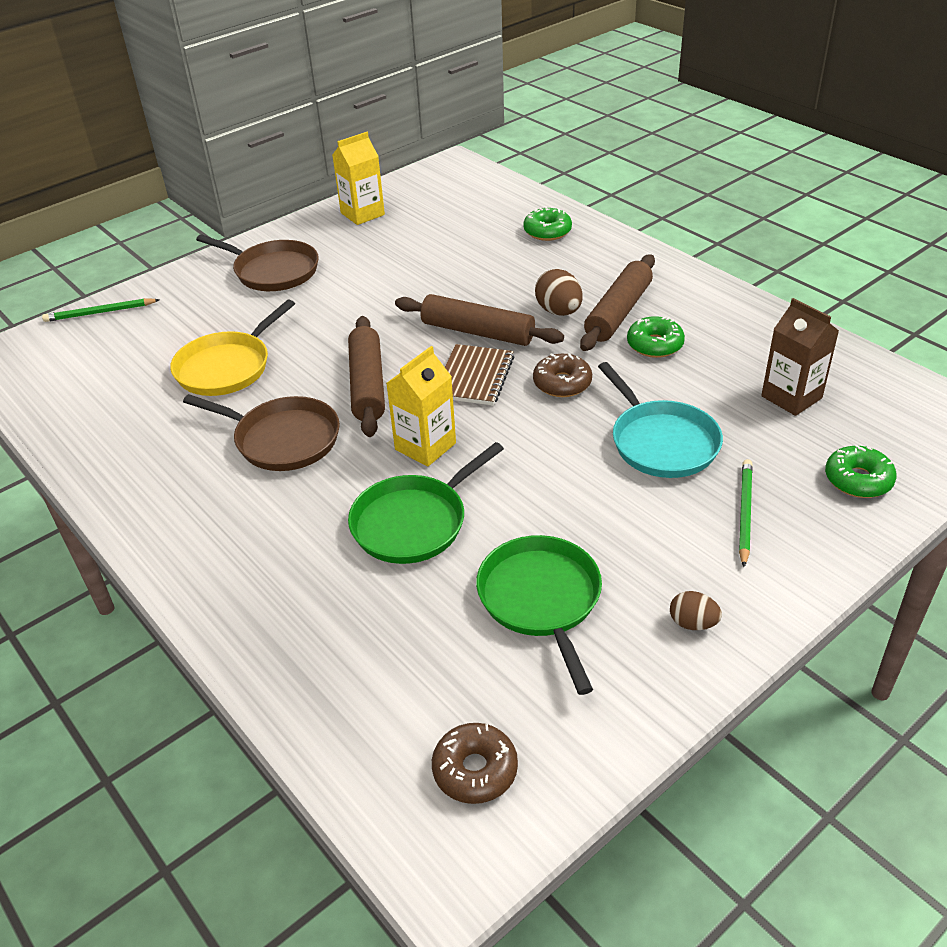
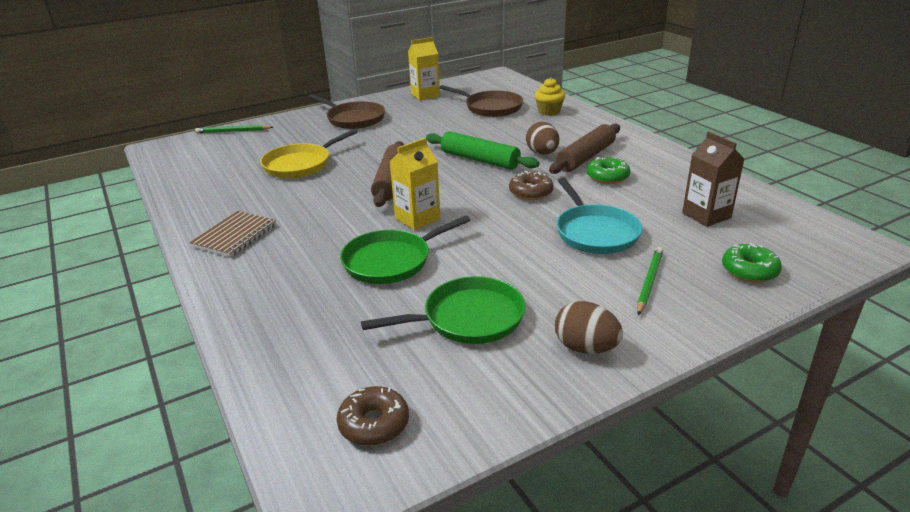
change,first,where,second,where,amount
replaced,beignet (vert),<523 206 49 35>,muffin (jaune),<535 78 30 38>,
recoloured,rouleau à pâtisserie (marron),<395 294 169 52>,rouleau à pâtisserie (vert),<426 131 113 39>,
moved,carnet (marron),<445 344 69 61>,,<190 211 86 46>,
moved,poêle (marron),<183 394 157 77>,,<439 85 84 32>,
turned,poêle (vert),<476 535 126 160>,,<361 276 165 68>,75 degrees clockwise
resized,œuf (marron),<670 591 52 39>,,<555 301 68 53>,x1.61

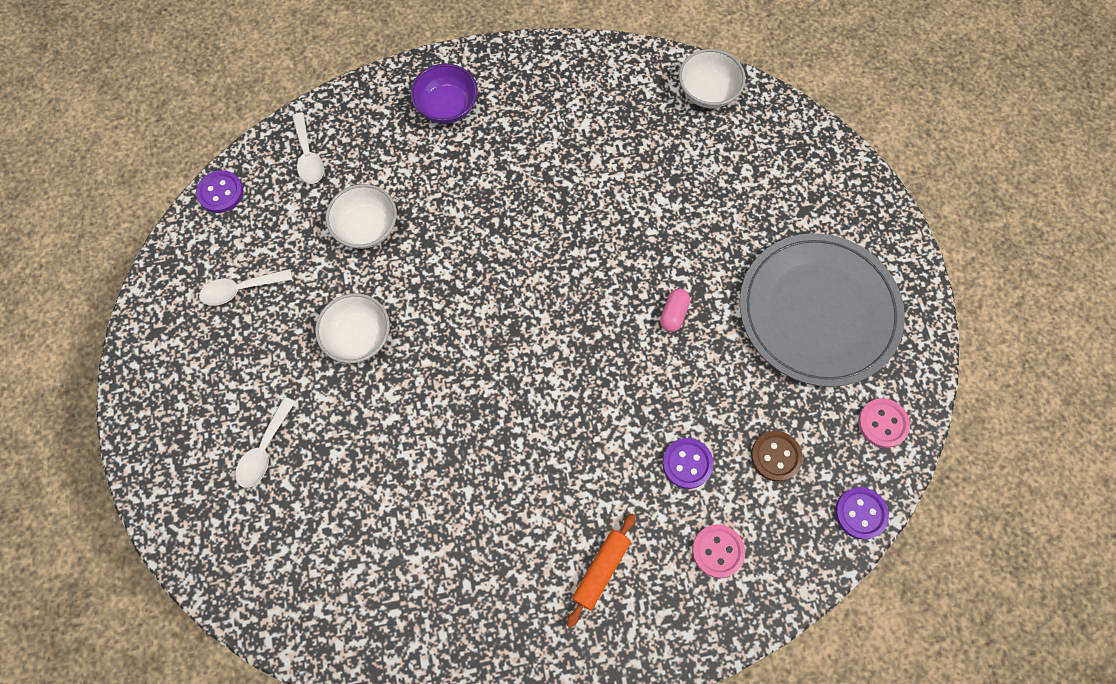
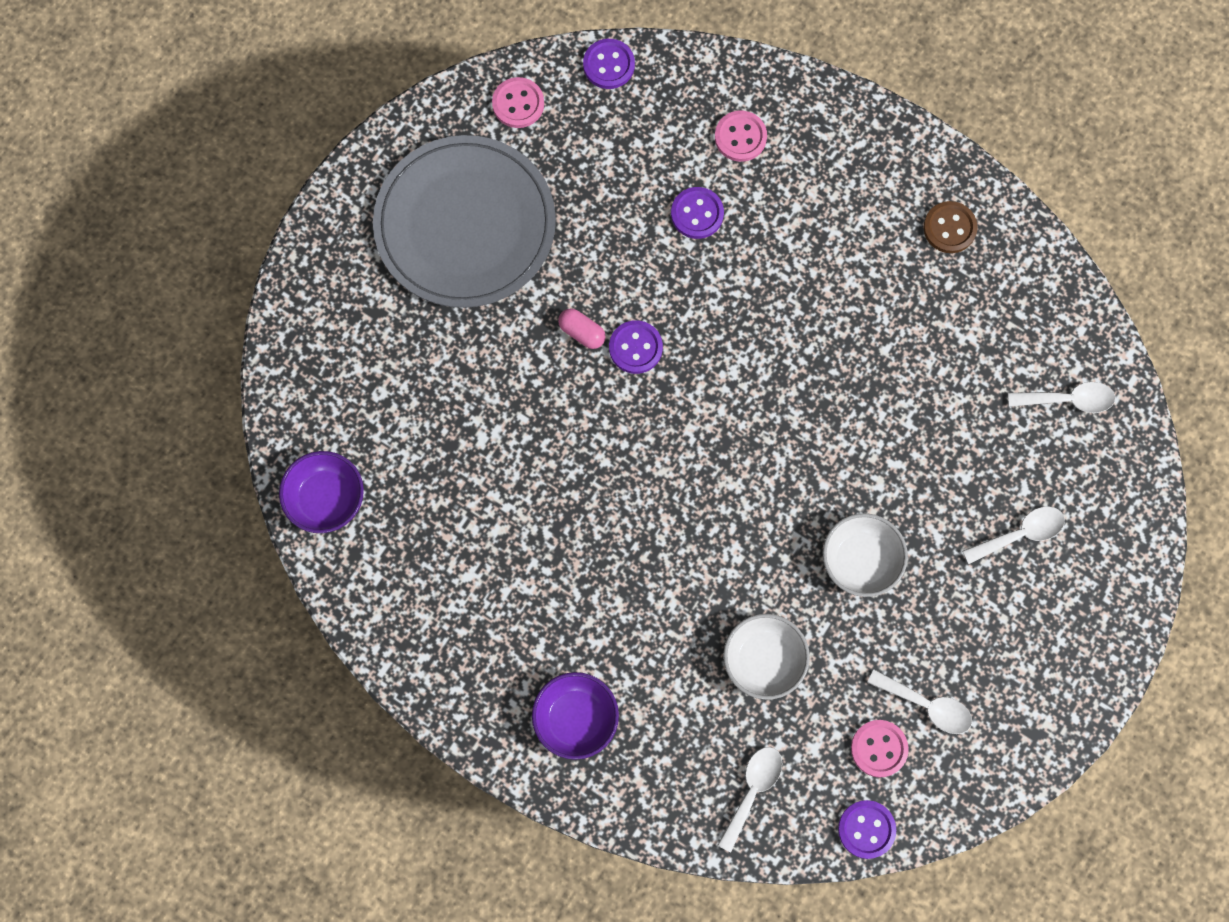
change,first,where,second,where,amount
recoloured,bol (blanc),<679 49 67 59>,bol (violet),<279 451 85 82>,
turned,gélule (rose),<660 289 30 43>,,<558 308 48 41>,60 degrees clockwise
moved,bouton (marron),<751 431 52 51>,,<923 201 55 52>,
removed,rouleau à pâtisserie (orange),<567 513 69 115>,,,
added,,,bouton (violet),<609 320 54 54>,
added,,,cuillère (blanc),<1008 382 108 31>,
added,,,bouton (rose),<851 720 58 58>,

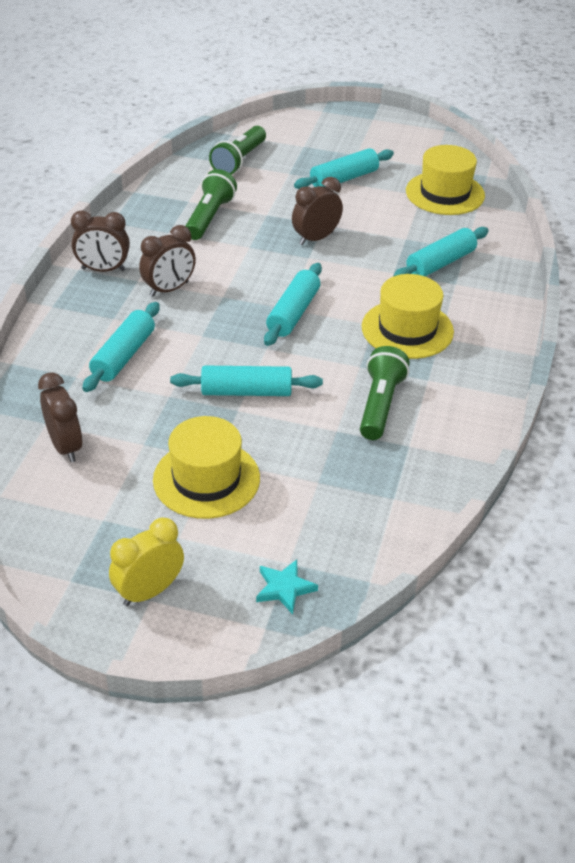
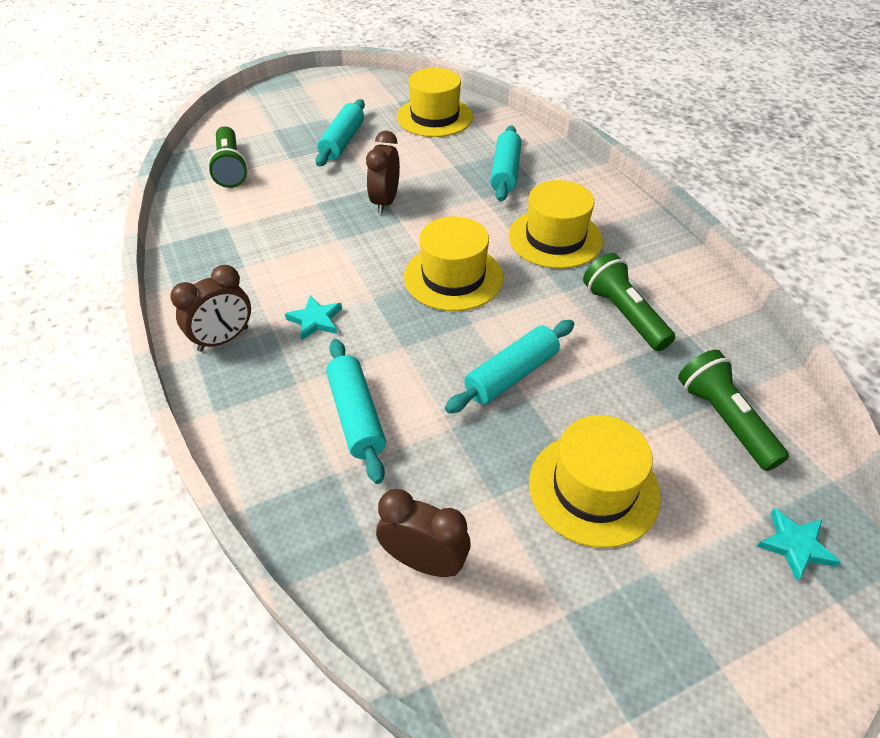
change,first,where,second,where,amount
moved,lampe de poche (vert),<186 169 51 71>,,<678 350 111 121>,
replaced,réveil (marron),<139 225 57 72>,étoile (turquoise),<285 295 57 46>,
replaced,rouleau à pâtisserie (turquoise),<264 263 58 83>,chapeau (jaune),<404 216 99 95>,
removed,réveil (jaune),<109 517 75 89>,,,

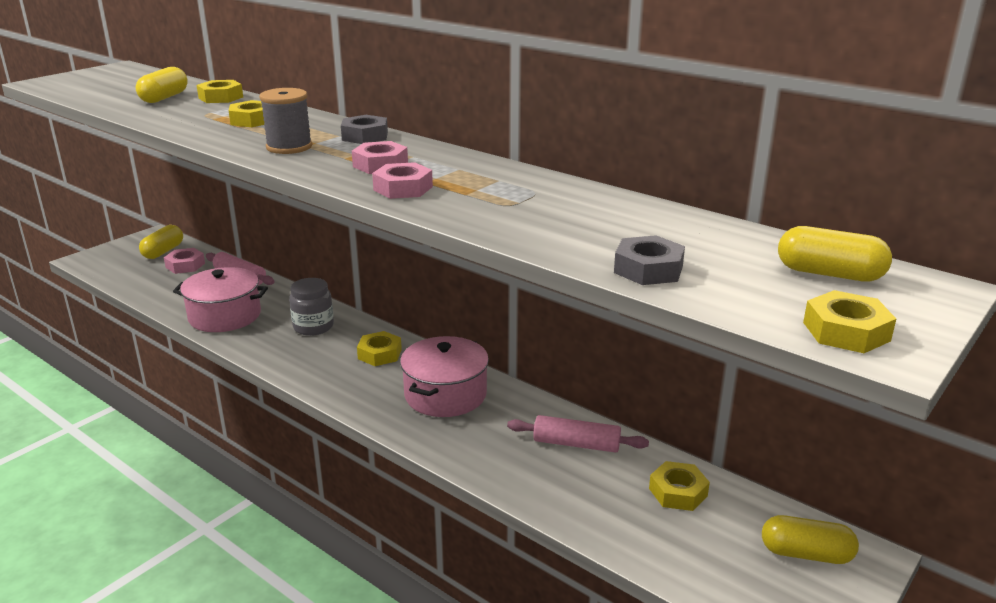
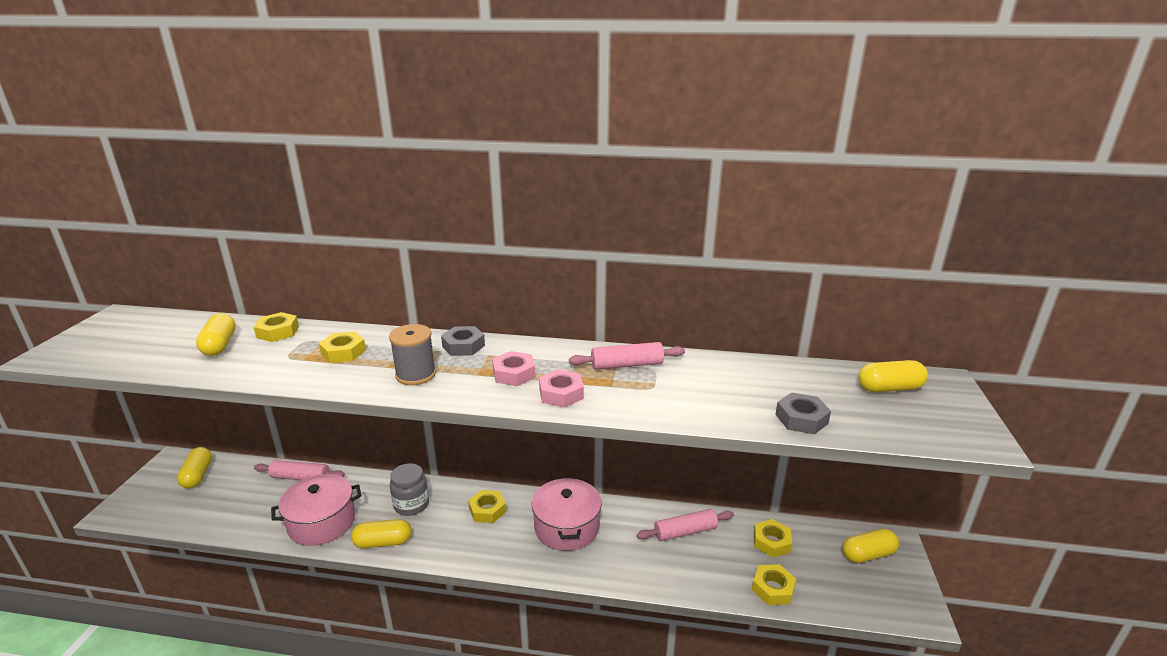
change,first,where,second,where,amount
removed,écrou (rose),<164 248 41 26>,,,
moved,écrou (jaune),<803 290 93 63>,,<752 564 44 41>,
added,,,rouleau à pâtisserie (rose),<569 342 116 28>,
added,,,gélule (jaune),<351 519 60 29>,

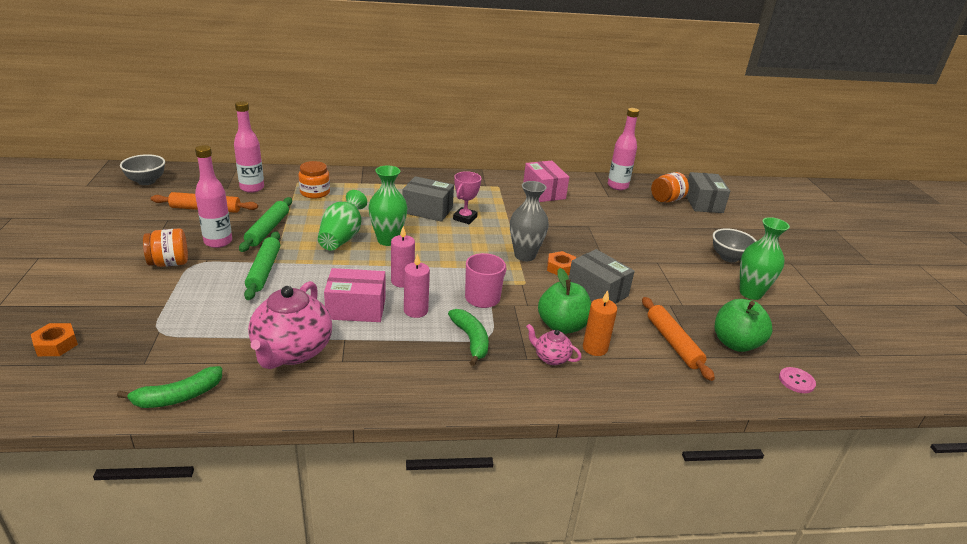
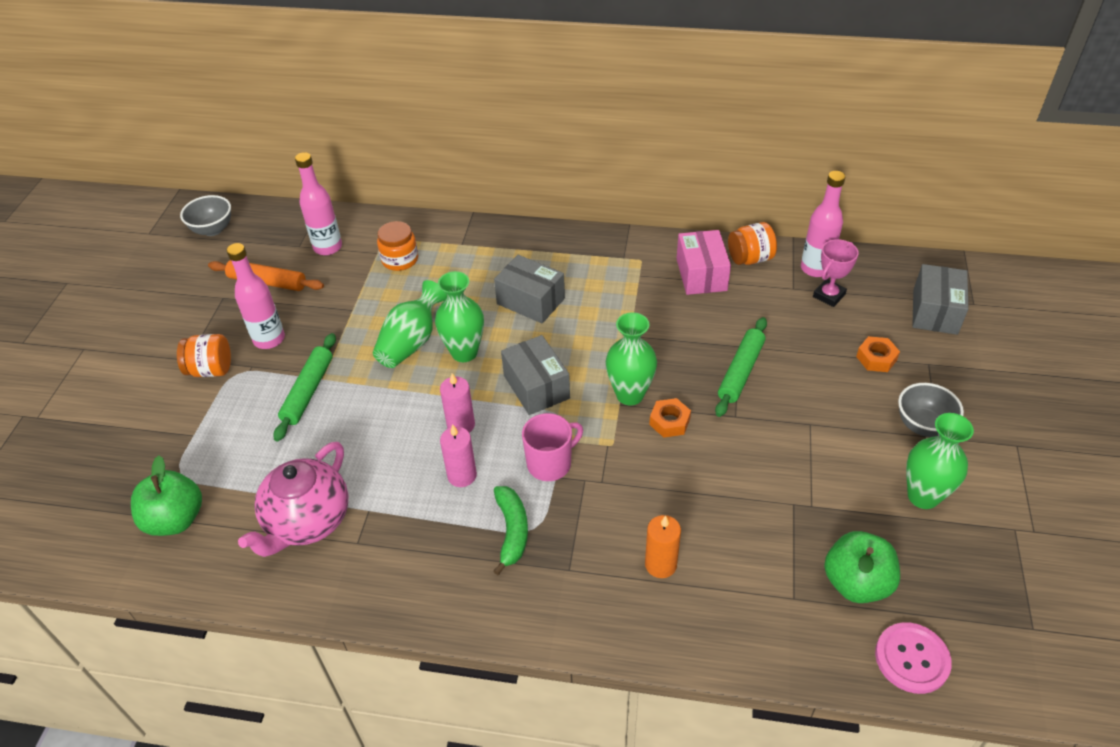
change,first,where,second,where,amount
moved,trophée (rose),<453 171 29 53>,,<813 239 46 68>,
moved,bocal (orange),<651 172 38 30>,,<728 222 49 43>,
recoloured,vase (gris),<510 181 39 80>,vase (vert),<606 312 51 94>,
moved,rouleau à pâtisserie (vert),<239 197 53 55>,,<715 317 52 100>,
moved,boîte (gris),<569 249 66 55>,,<501 335 69 80>,
removed,boîte (rose),<324 268 62 54>,,,
moved,pomme (vert),<538 268 53 66>,,<131 456 71 80>,
removed,rouleau à pâtisserie (orange),<642 297 73 84>,,,
moved,écrou (orange),<31 323 47 33>,,<856 336 44 36>,
removed,théière (rose),<526 324 56 41>,,,
removed,banane (vert),<117 366 105 42>,,,
resized,bouton (rose),<779 367 37 26>,,<875 622 77 72>,x1.59

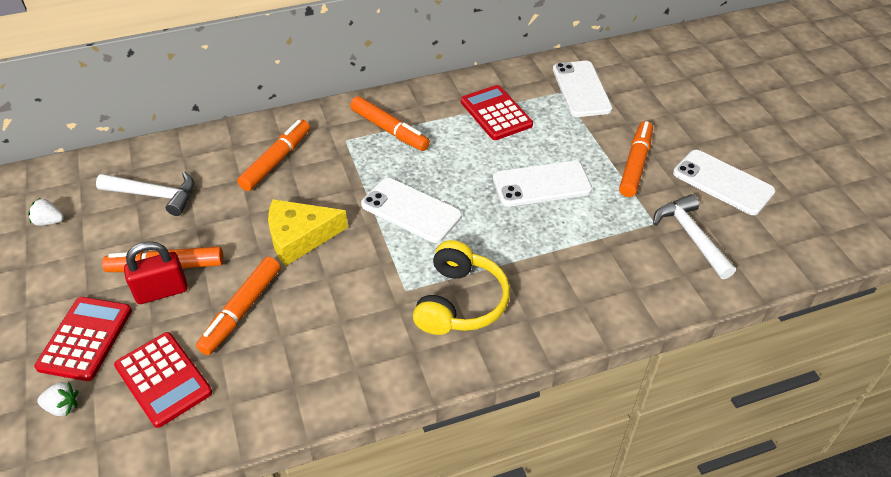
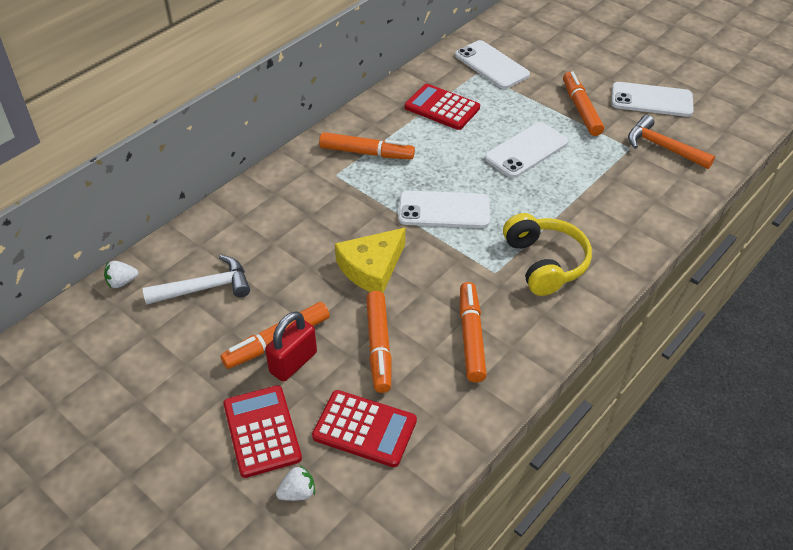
change,first,where,second,where,amount
moved,feutre (orange),<237 120 73 71>,,<460 282 27 100>,
recoloured,marteau (blanc),<653 194 83 85>,marteau (orange),<628 115 87 54>,
moved,fraise (blanc),<28 198 36 28>,,<104 261 34 27>,

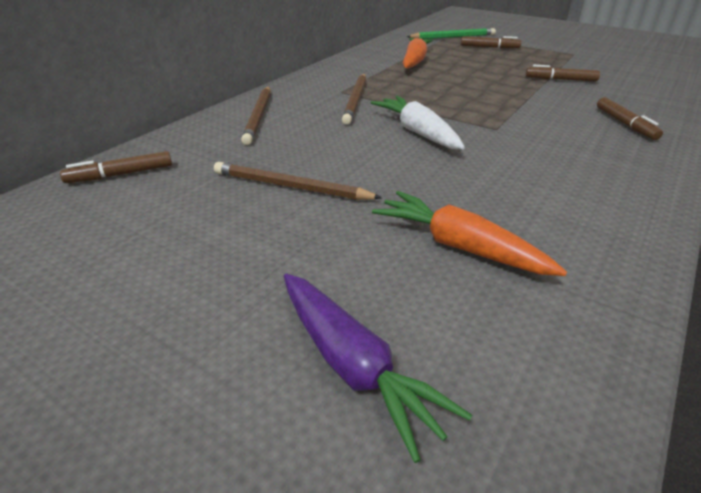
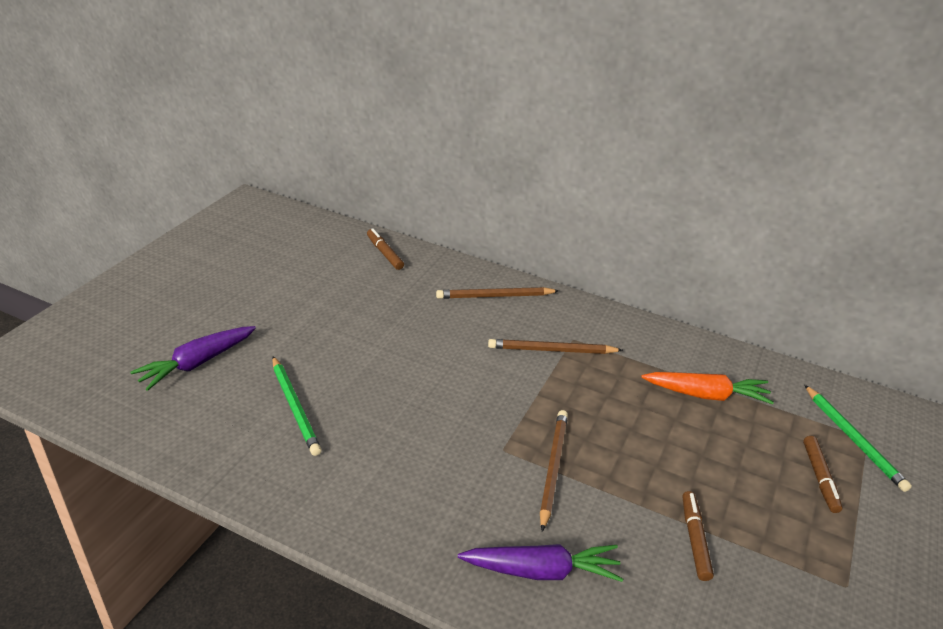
change,first,where,second,where,amount
removed,carotte (blanc),<371 96 94 53>,,,
replaced,feutre (marron),<597 97 66 43>,carotte (violet),<458 544 165 38>,
moved,crayon (marron),<214 162 168 38>,,<540 410 28 122>,
replaced,carotte (orange),<372 191 195 85>,crayon (vert),<272 356 50 100>,

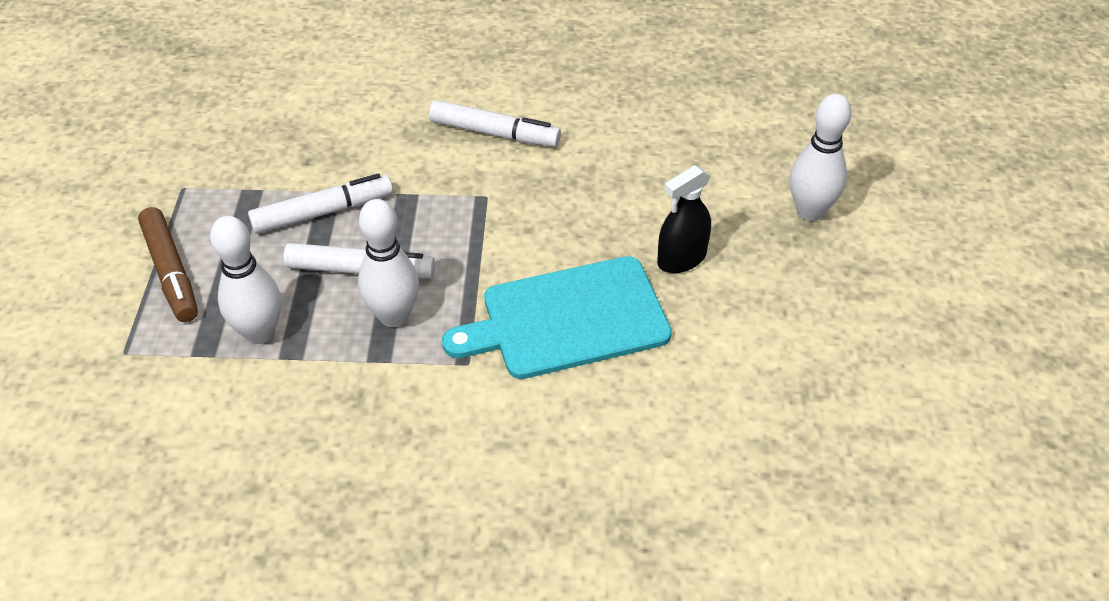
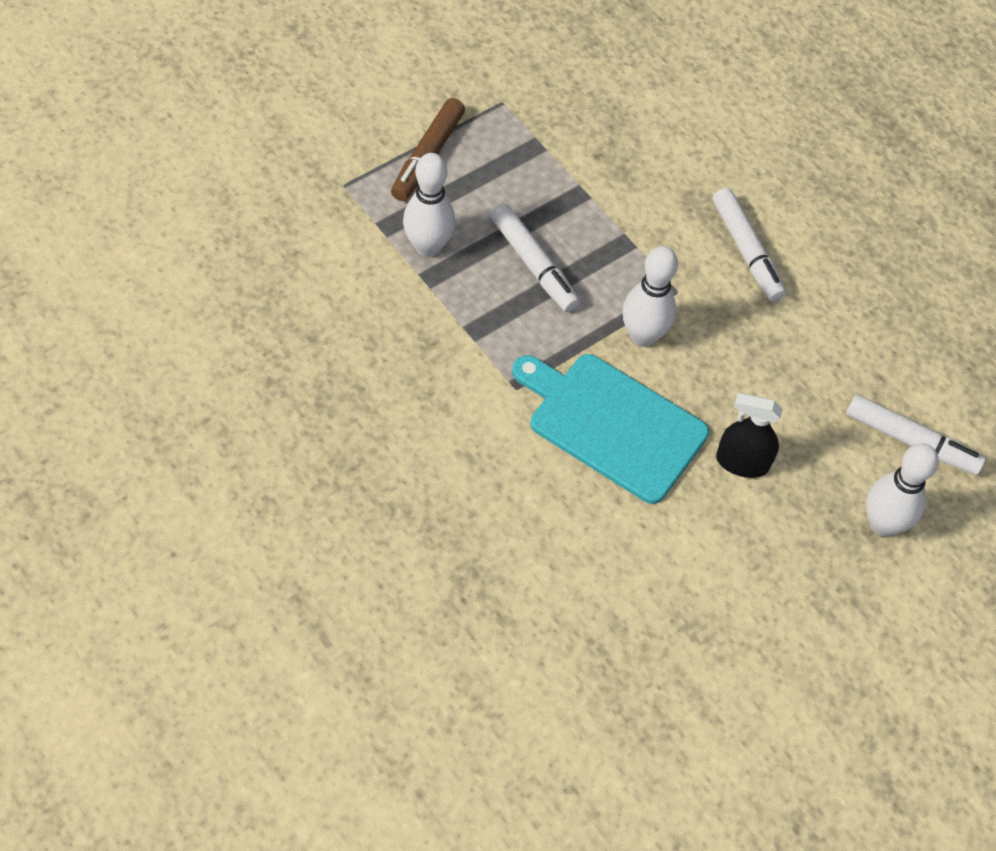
change,first,where,second,where,amount
moved,feutre (blanc),<248 173 145 61>,,<846 394 140 81>,
moved,quille (blanc),<358 199 61 128>,,<622 246 56 101>,

